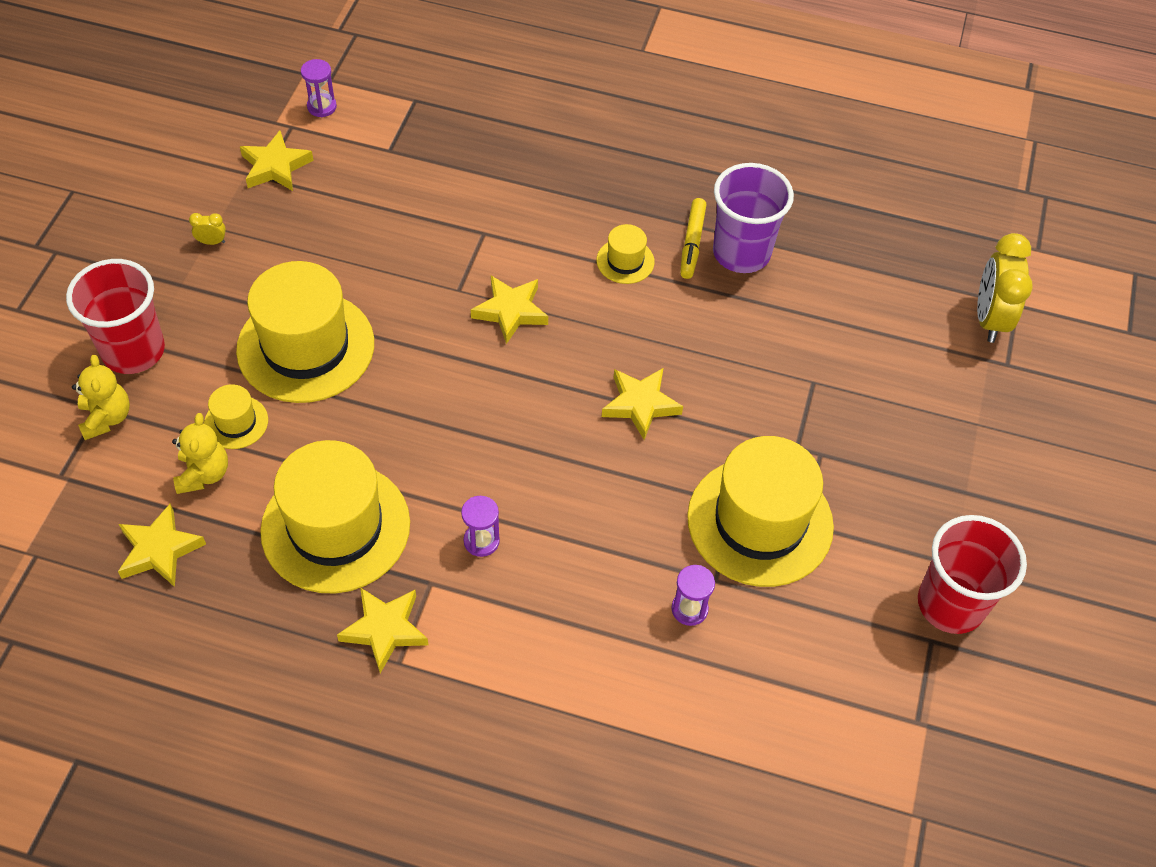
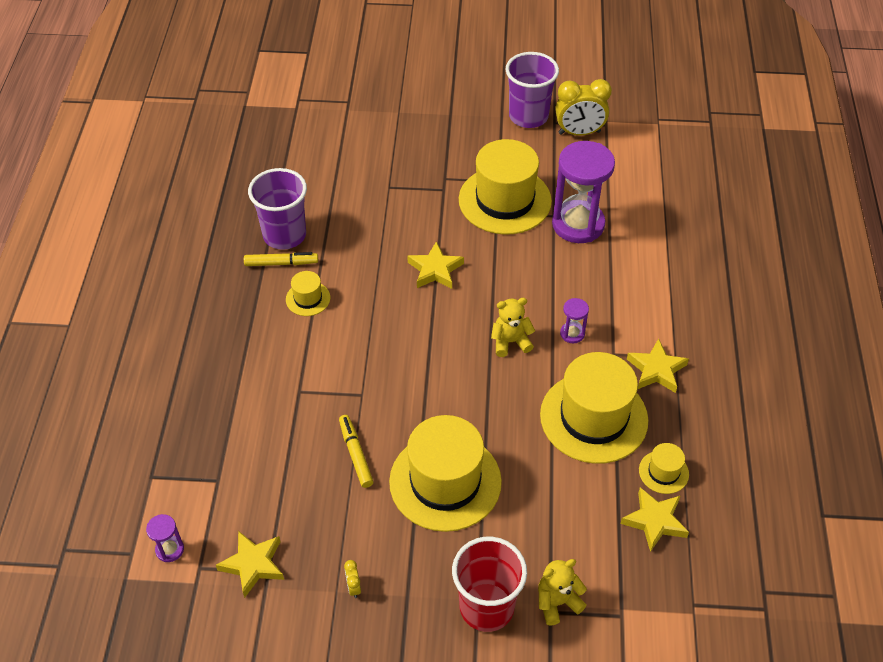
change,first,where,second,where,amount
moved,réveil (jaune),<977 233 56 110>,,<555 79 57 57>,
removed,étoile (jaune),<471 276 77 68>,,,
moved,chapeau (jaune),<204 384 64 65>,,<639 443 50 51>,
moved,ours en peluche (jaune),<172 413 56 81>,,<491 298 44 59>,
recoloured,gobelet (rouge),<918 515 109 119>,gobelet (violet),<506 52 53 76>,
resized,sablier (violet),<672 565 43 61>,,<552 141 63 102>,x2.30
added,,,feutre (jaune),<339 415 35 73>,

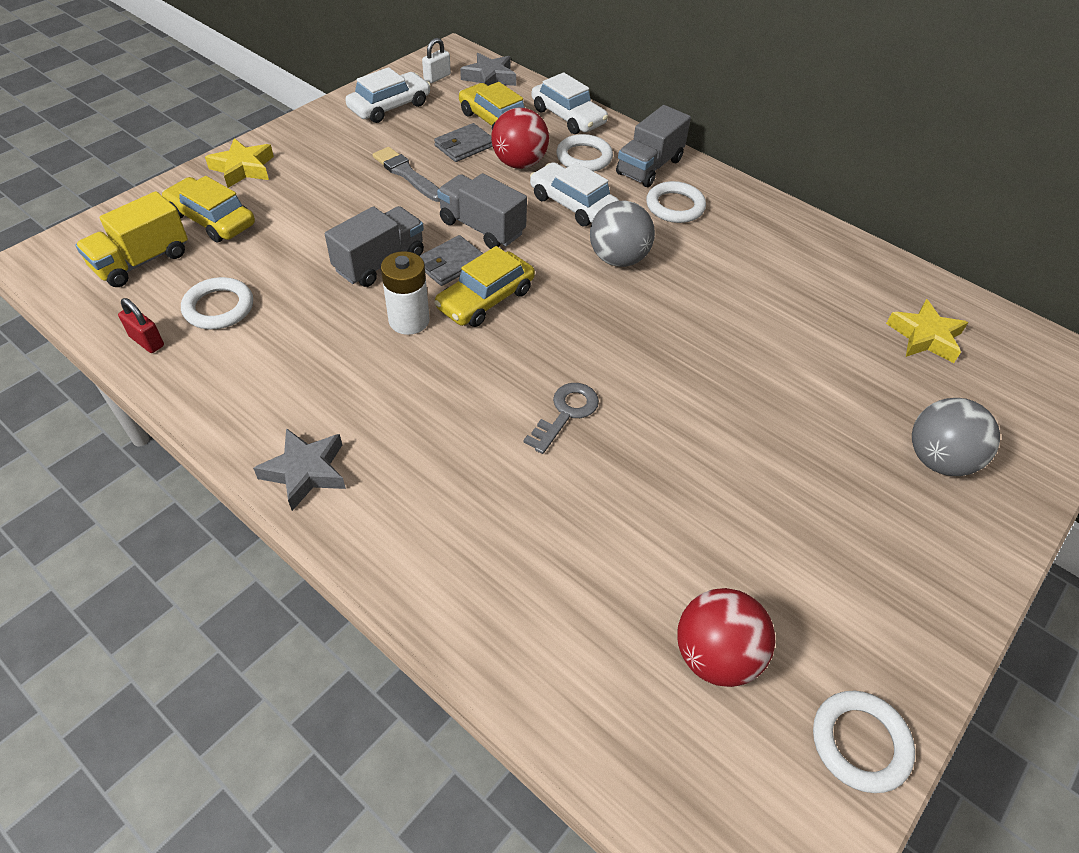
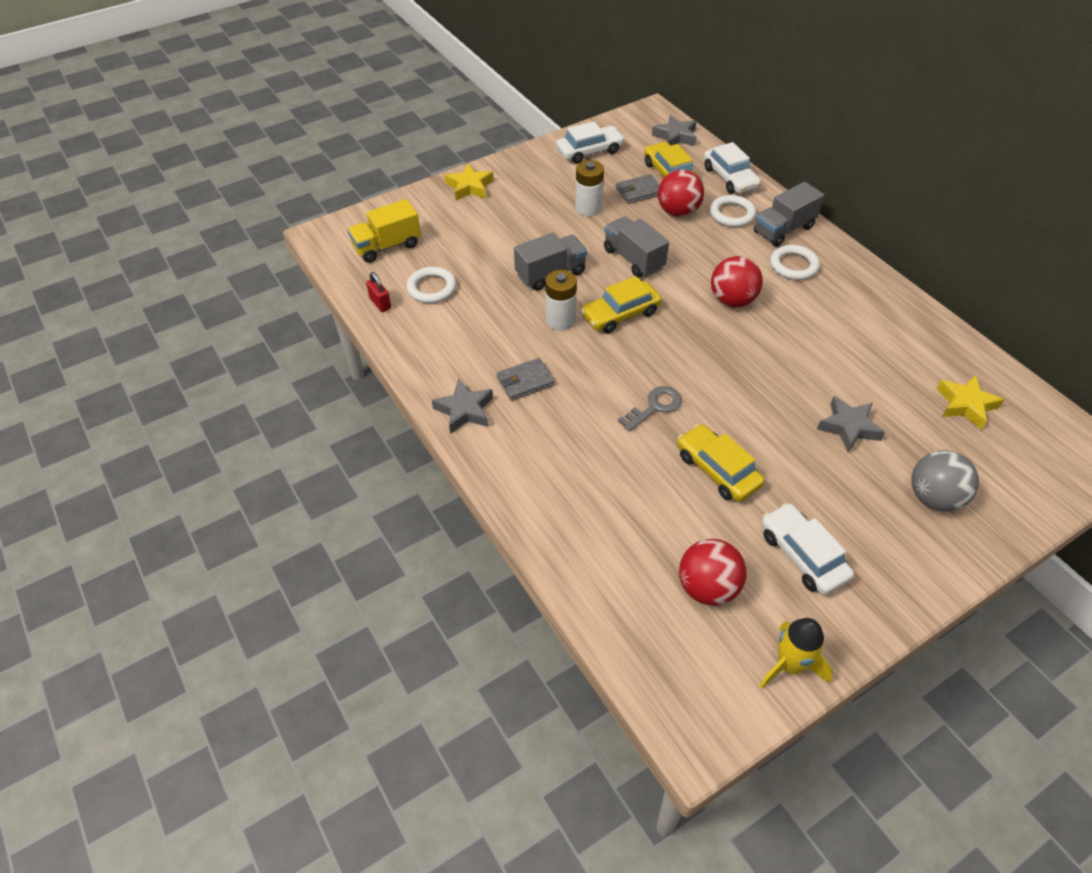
change,first,where,second,where,amount
removed,cadenas (blanc),<422 38 29 45>,,,
replaced,pinceau (gris),<373 147 67 55>,pile (blanc),<575 160 29 56>,
moved,voiture (blanc),<530 162 89 64>,,<762 503 92 92>,
moved,voiture (jaune),<162 176 93 66>,,<677 424 88 78>,
recoloured,balle (gris),<590 200 65 67>,balle (rouge),<711 256 52 51>,
moved,portefeuille (gris),<419 235 64 51>,,<497 358 57 43>,
replaced,anneau (blanc),<813 691 102 102>,fusée (jaune),<759 618 74 71>,
added,,,étoile (gris),<817 396 68 56>,

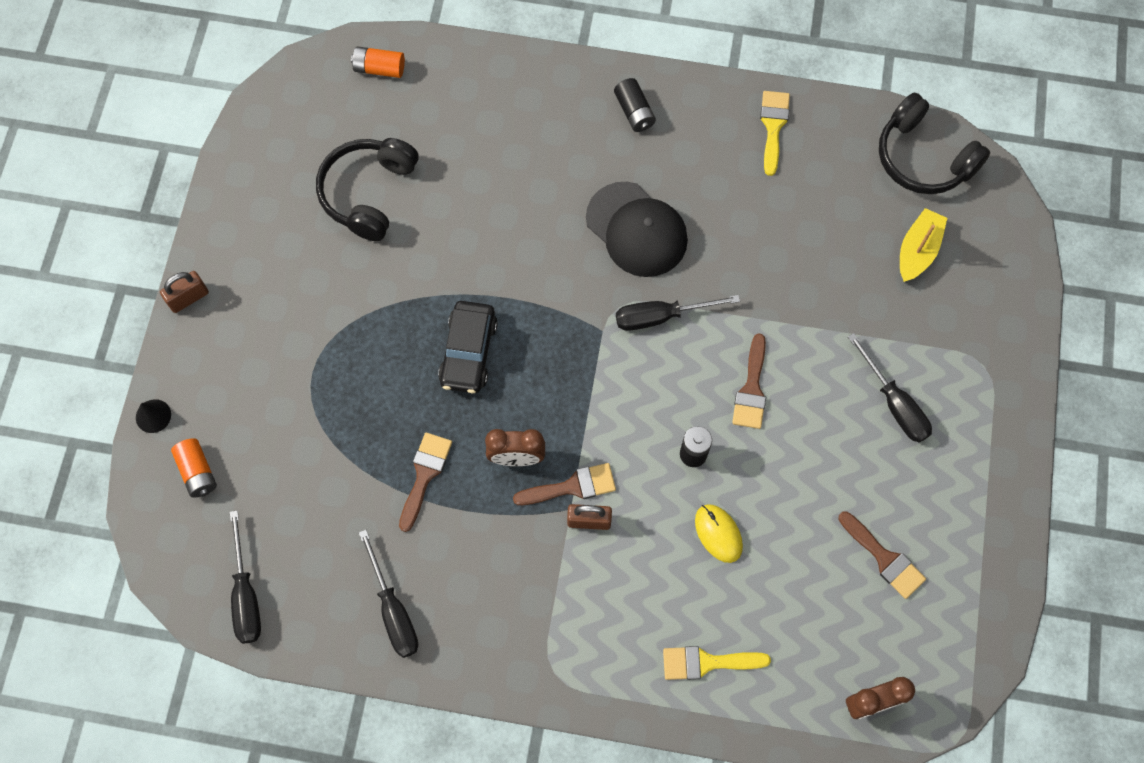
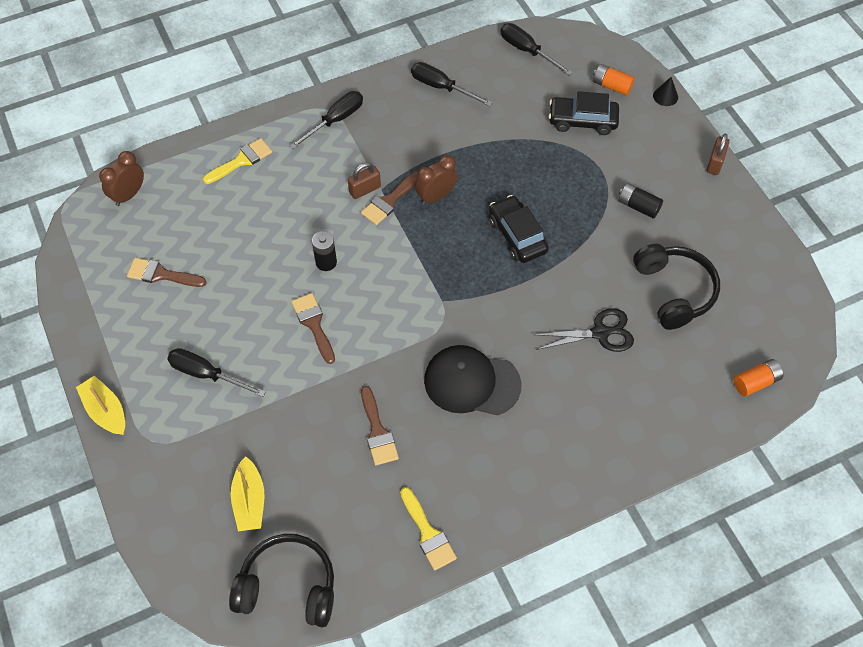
change,first,where,second,where,amount
moved,pile (noir),<614 78 42 54>,,<618 183 45 35>,
moved,tournevis (noir),<616 295 124 36>,,<290 91 73 58>,
moved,pinceau (marron),<399 433 53 99>,,<361 386 38 79>,
removed,souris (jaune),<695 504 48 59>,,,
added,,,voiture (noir),<549 91 70 44>,
added,,,ciseaux (noir),<533 308 101 44>,
added,,,bateau (jaune),<76 375 49 60>,

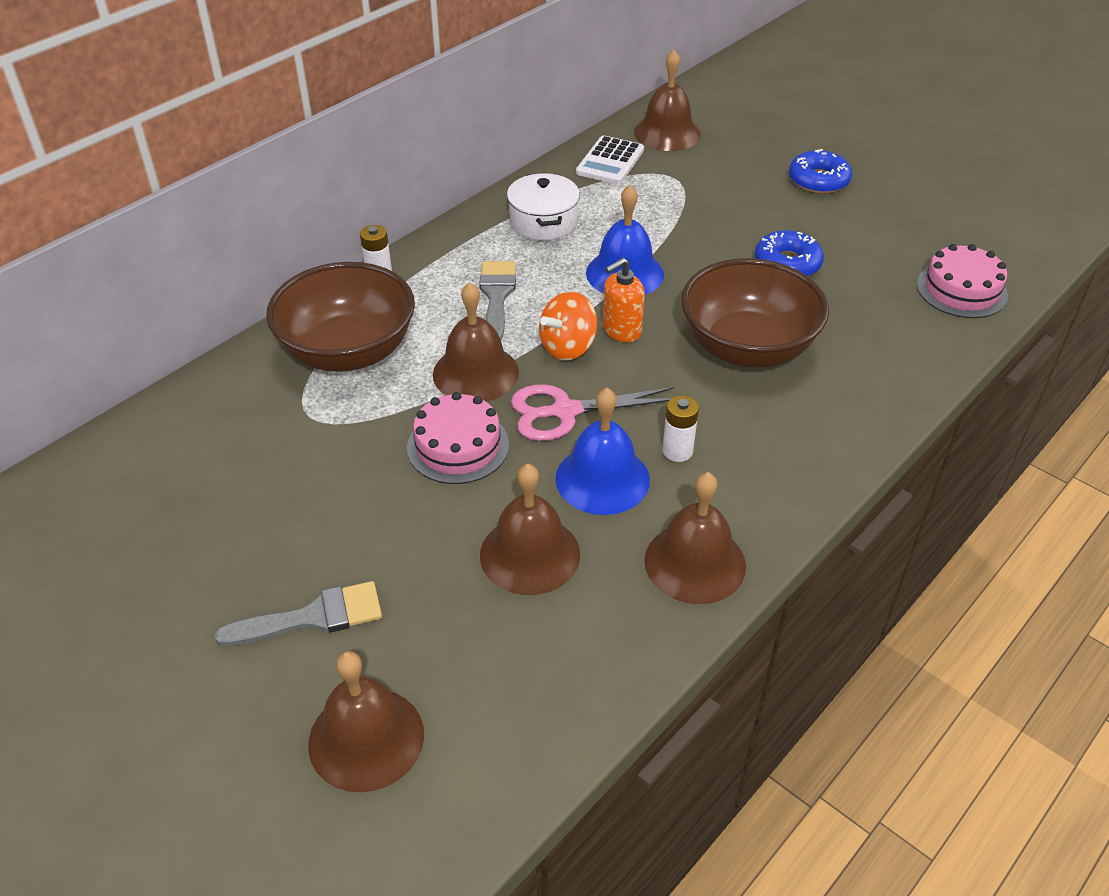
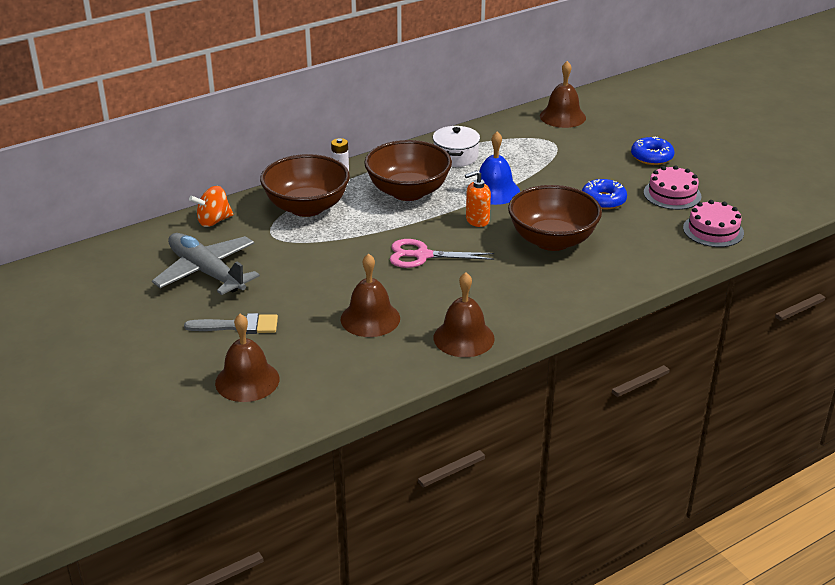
change,first,where,second,where,amount
removed,calculatrice (blanc),<576 136 68 48>,,,
replaced,pinceau (gris),<479 261 37 79>,bol (marron),<364 140 88 61>,
removed,cloche (marron),<433 282 86 120>,,,
moved,toupie (orange),<539 291 58 69>,,<189 186 44 41>,
removed,cloche (bleu),<555 388 95 127>,,,
moved,gâteau (rose),<407 392 102 92>,,<644 165 58 45>,
removed,pile (blanc),<662 396 37 66>,,,
added,,,avion (gris),<152 233 108 62>,

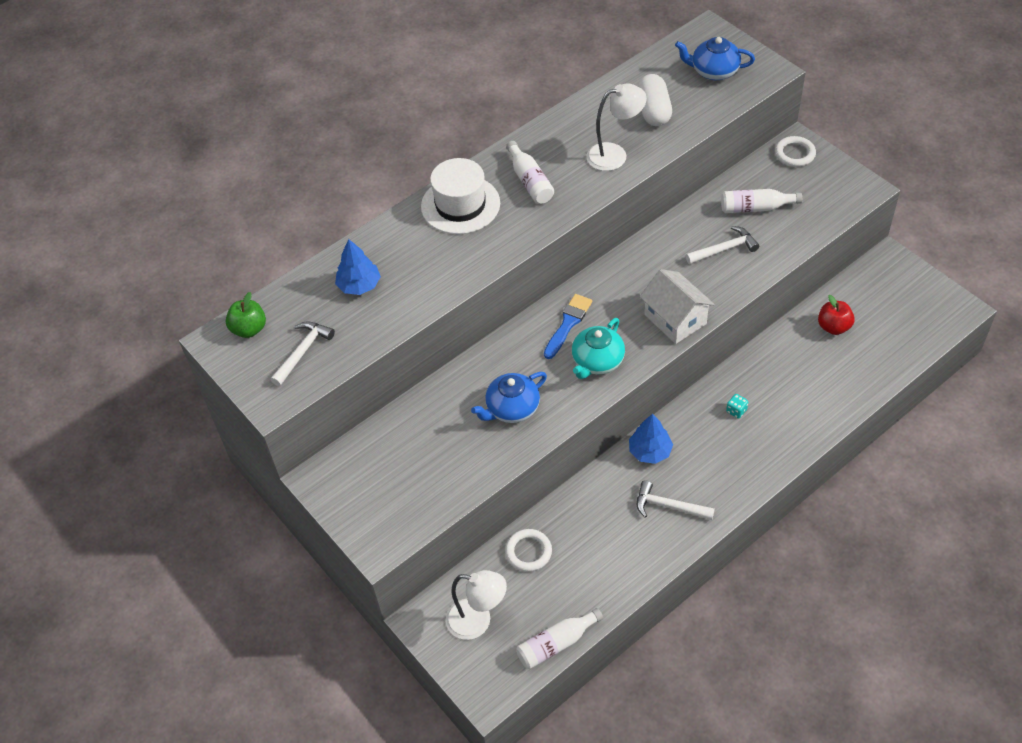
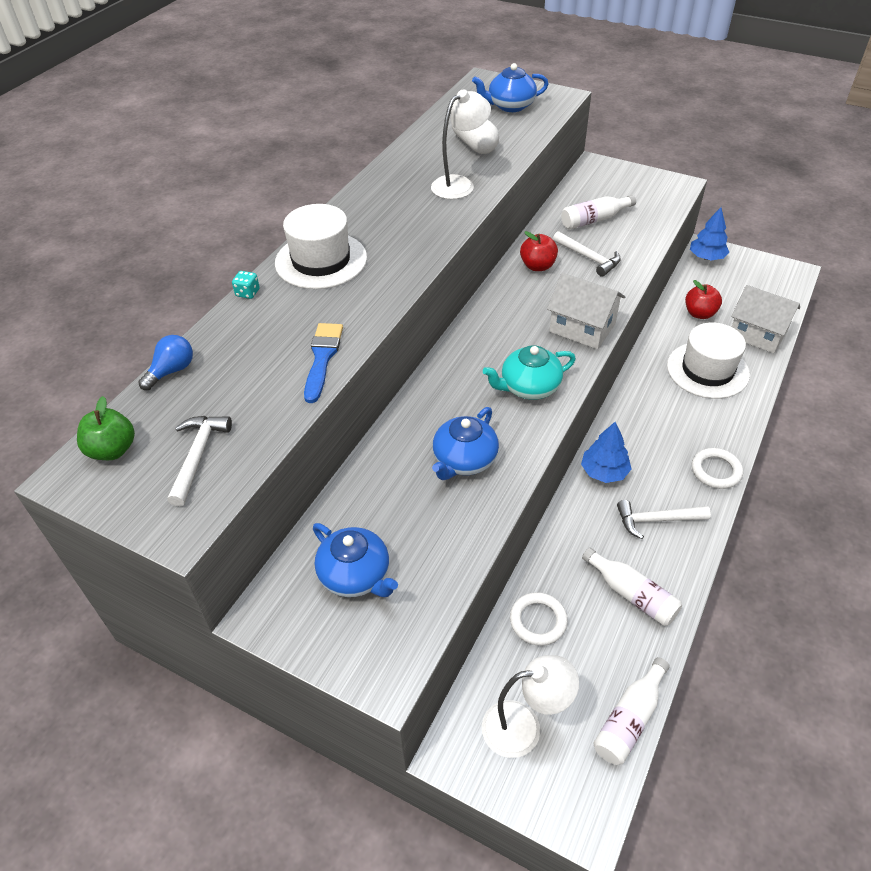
change,first,where,second,where,amount
moved,anneau (blanc),<775 136 41 31>,,<692 448 51 41>,
moved,bouteille (blanc),<506 141 48 63>,,<582 547 100 79>,
turned,marteau (blanc),<685 226 74 38>,,<553 231 68 46>,90 degrees clockwise
moved,arbre (bleu),<335 239 46 56>,,<690 207 39 53>,
moved,pinceau (bleu),<544 294 48 65>,,<304 323 39 80>,
turned,théière (turquoise),<572 318 53 61>,,<483 345 93 55>,60 degrees clockwise
moved,dé (turquoise),<726 394 22 25>,,<232 271 28 28>,
added,,,pomme (rouge),<520 231 38 40>,
added,,,maison (blanc),<731 285 69 68>,
added,,,chapeau (blanc),<667 323 83 76>,
added,,,ampoule (bleu),<138 335 55 55>,
added,,,théière (bleu),<313 523 85 74>,

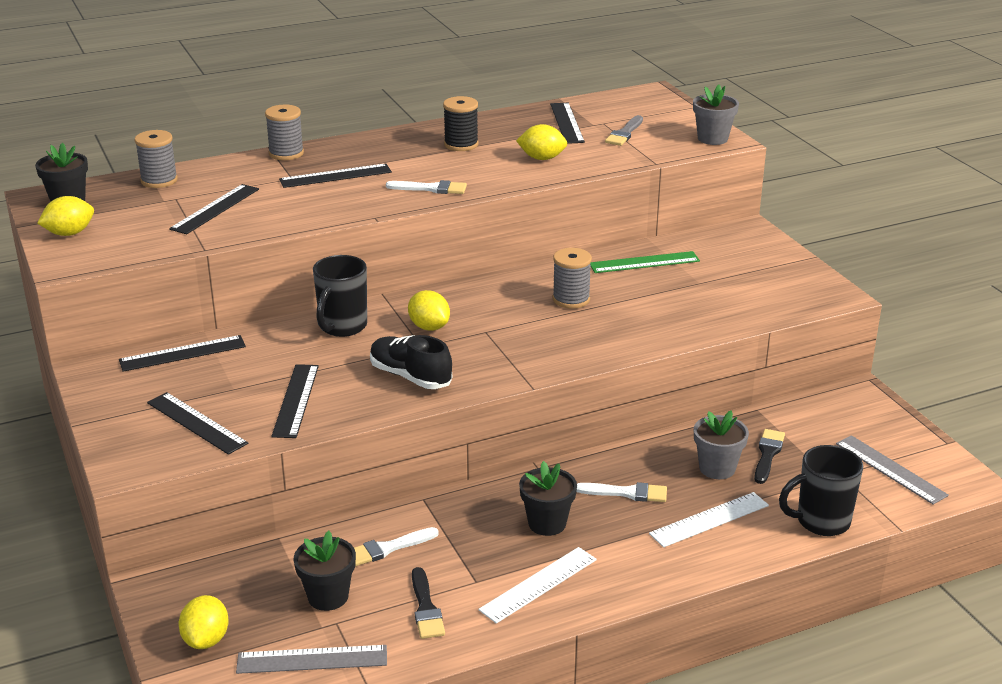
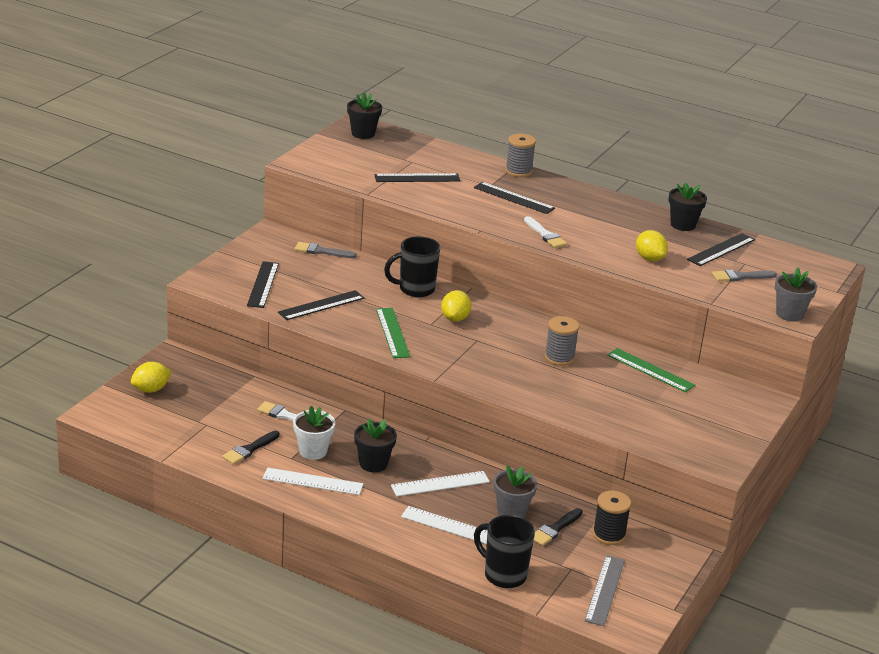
change,first,where,second,where,amount
moved,bobine (noir),<443 96 35 55>,,<593 491 38 54>,
removed,bobine (gris),<134 130 44 58>,,,
removed,citron (jaune),<37 196 57 40>,,,
replaced,règle (noir),<119 335 127 37>,pinceau (gris),<295 242 62 16>,
replaced,chaussure (noir),<370 335 82 54>,règle (vert),<376 308 34 50>,
turned,pinceau (noir),<754 429 31 55>,,<534 508 49 38>,150 degrees clockwise
replaced,pinceau (blanc),<576 482 91 20>,règle (blanc),<391 471 99 25>,
moved,pot de fleurs (noir),<294 531 62 80>,,<669 183 38 48>,
removed,règle (gris),<236 645 151 29>,,,
added,,,pot de fleurs (blanc),<293 406 42 54>,

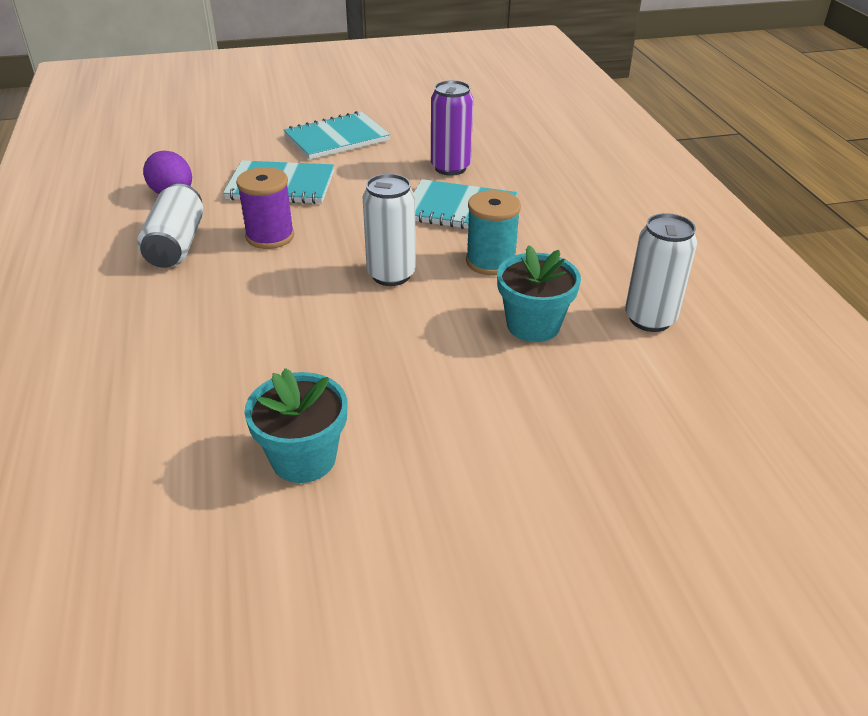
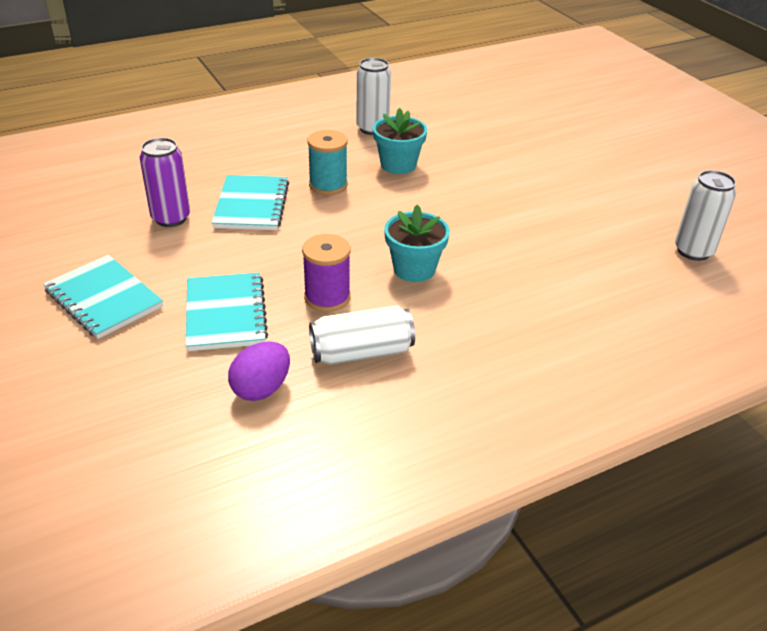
change,first,where,second,where,amount
moved,canette (blanc),<363 174 53 112>,,<675 170 61 91>,
moved,pot de fleurs (turquoise),<244 368 103 115>,,<384 204 66 78>,

